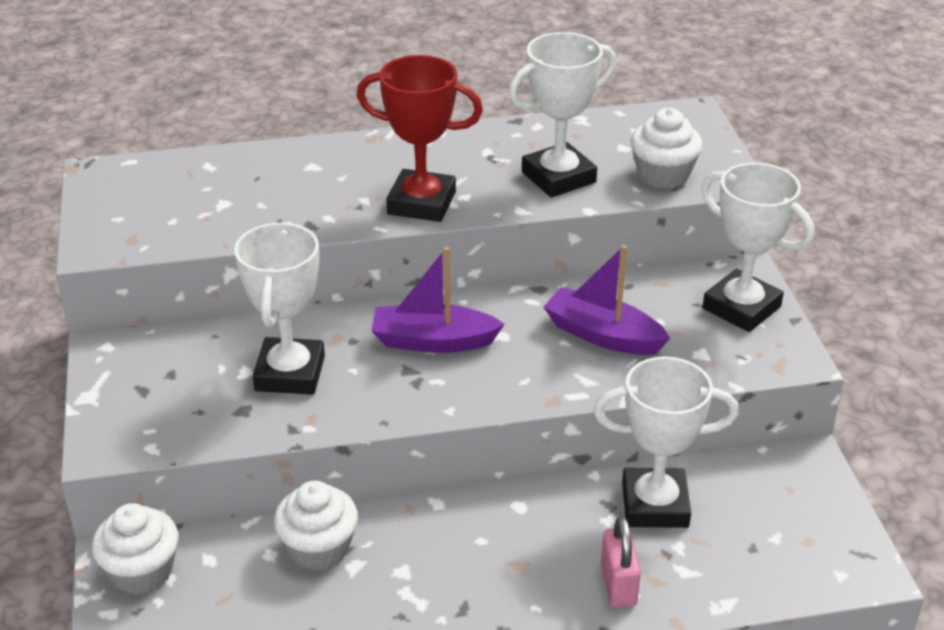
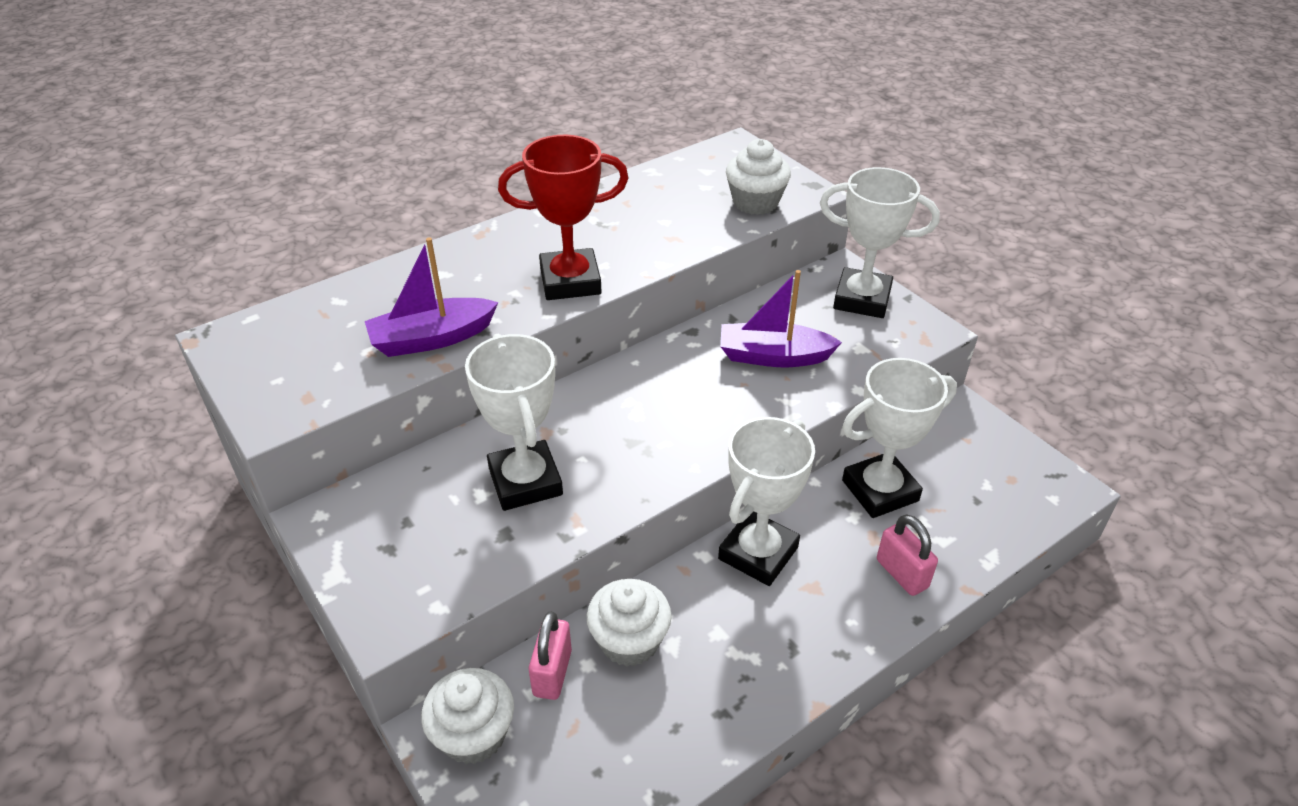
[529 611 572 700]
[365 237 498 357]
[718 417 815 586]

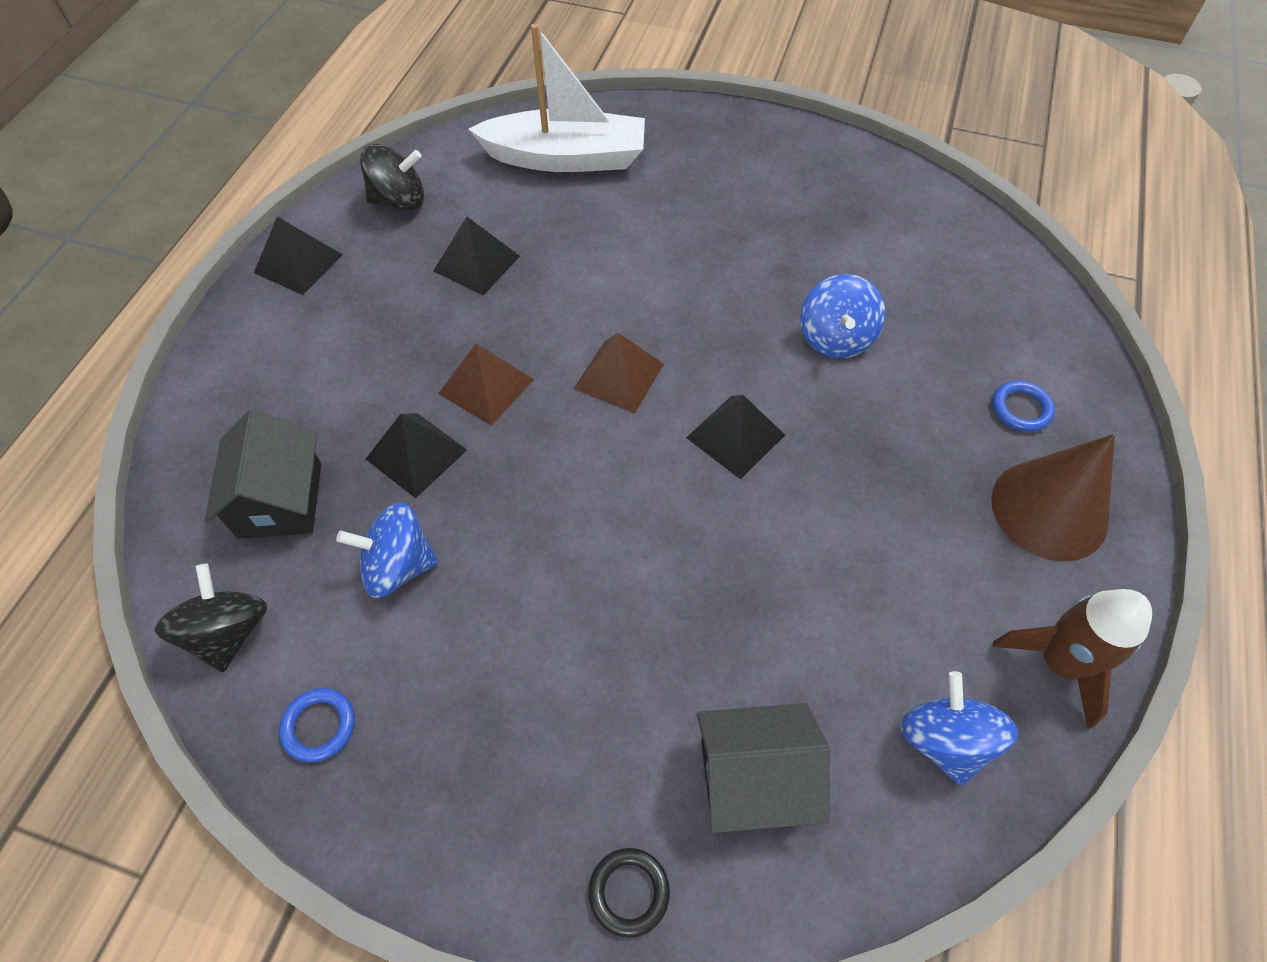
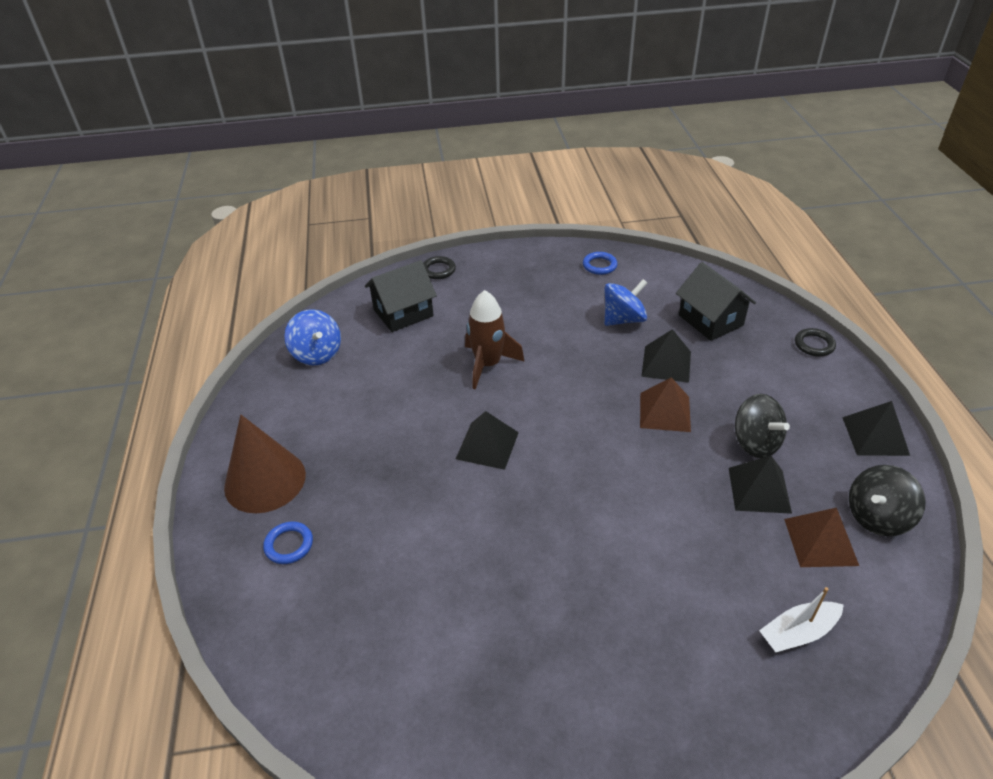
[801 274 886 358] (first image)
[795 328 836 357]
[735 394 790 458]
[784 508 859 567]
[465 290 525 389]
[759 587 844 653]

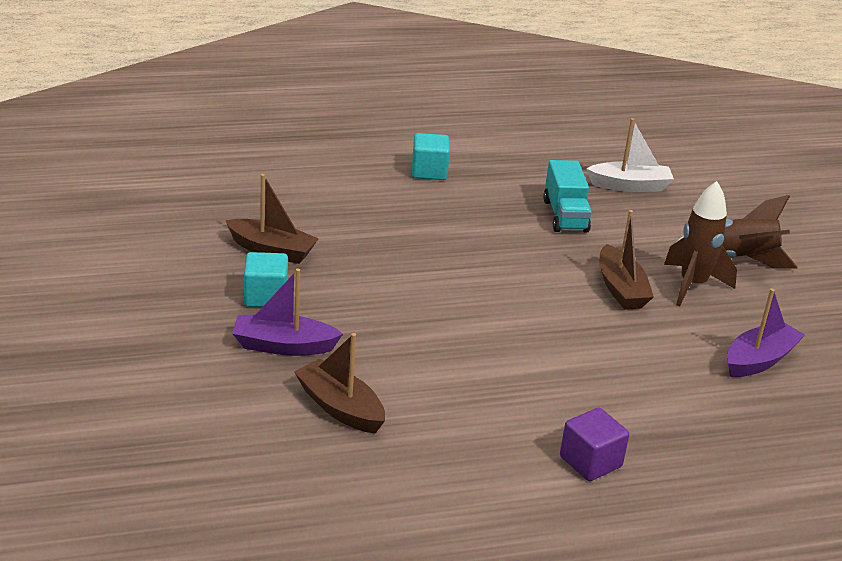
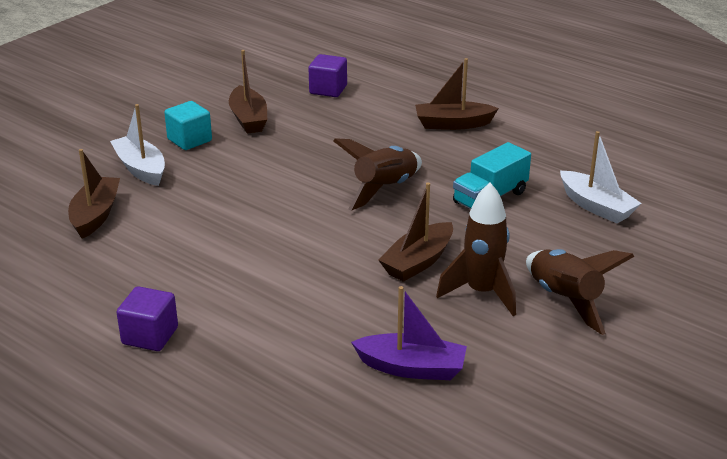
[309 54 347 97]
[333 138 422 211]
[415 58 499 130]
[110 104 165 186]

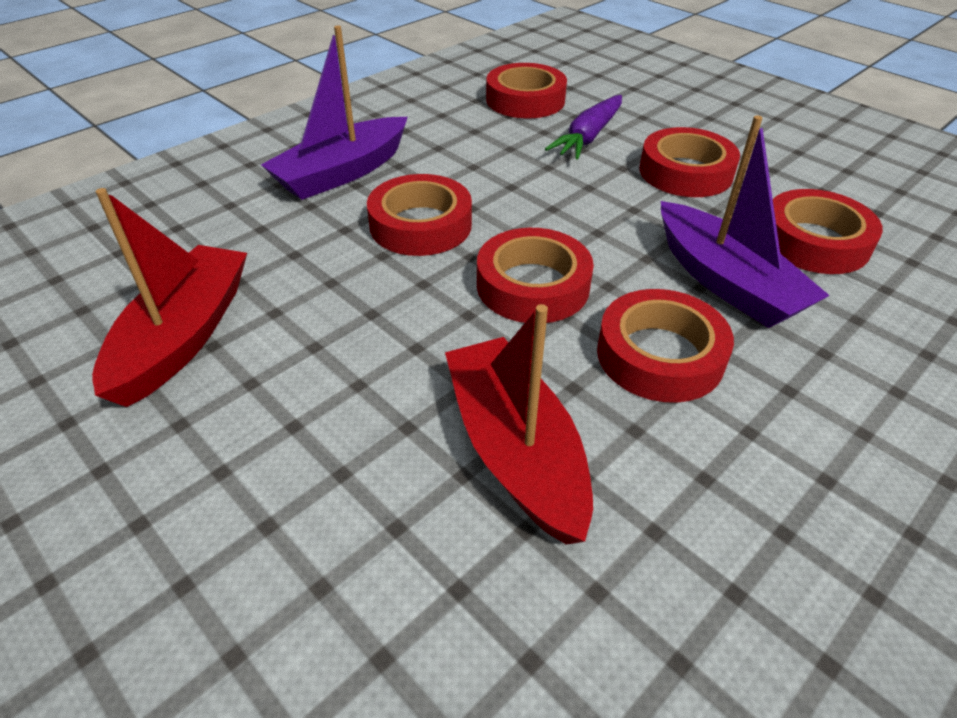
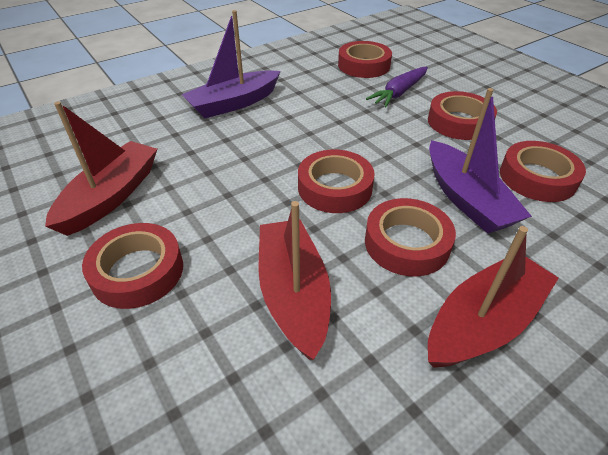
[428 226 559 368]
[82 223 183 309]

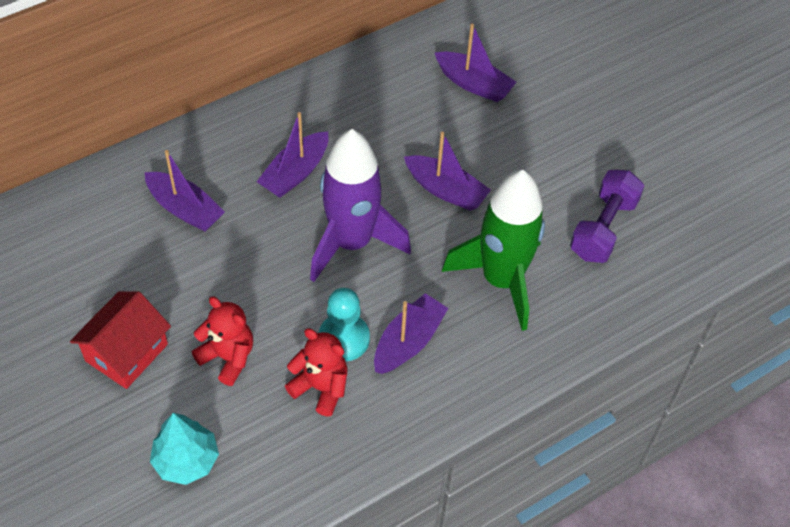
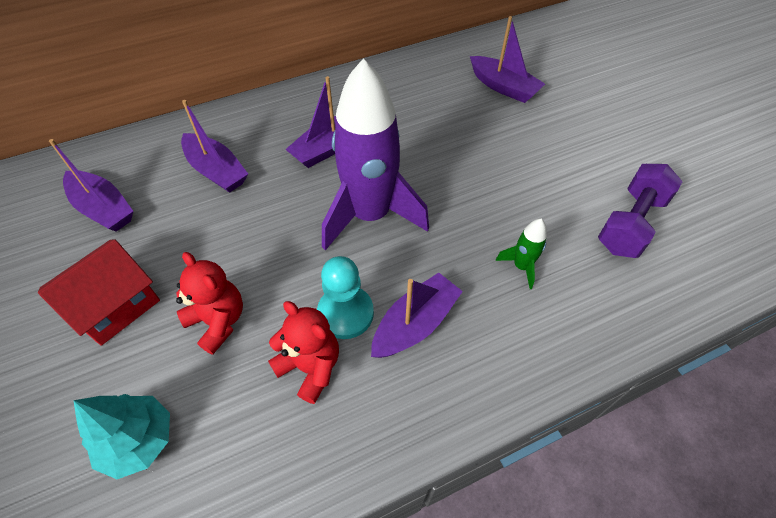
[49 139 133 232]
[496 219 547 289]

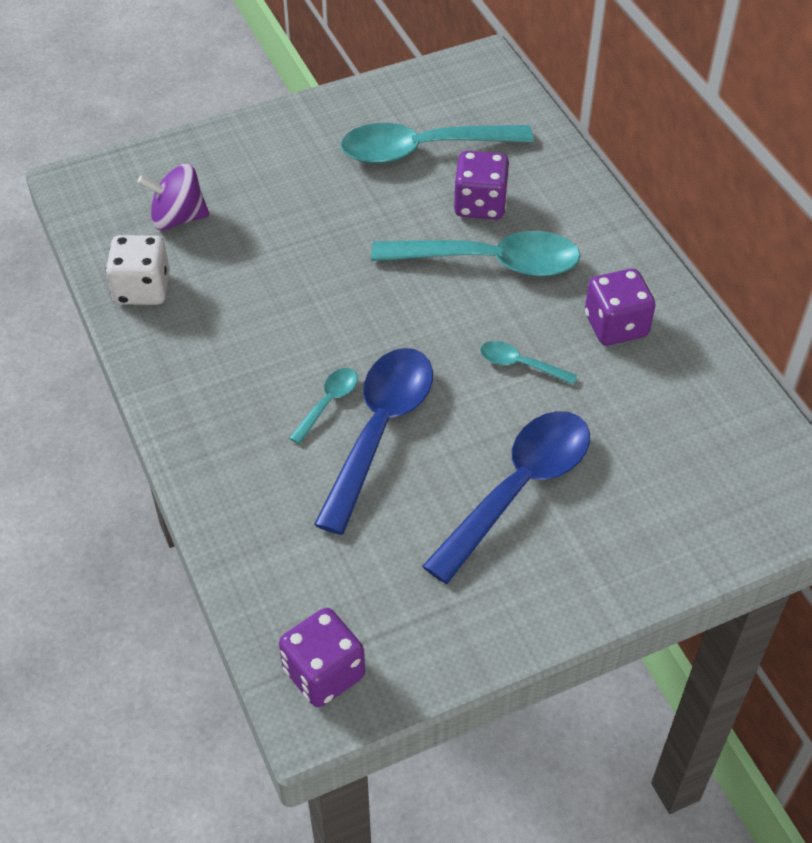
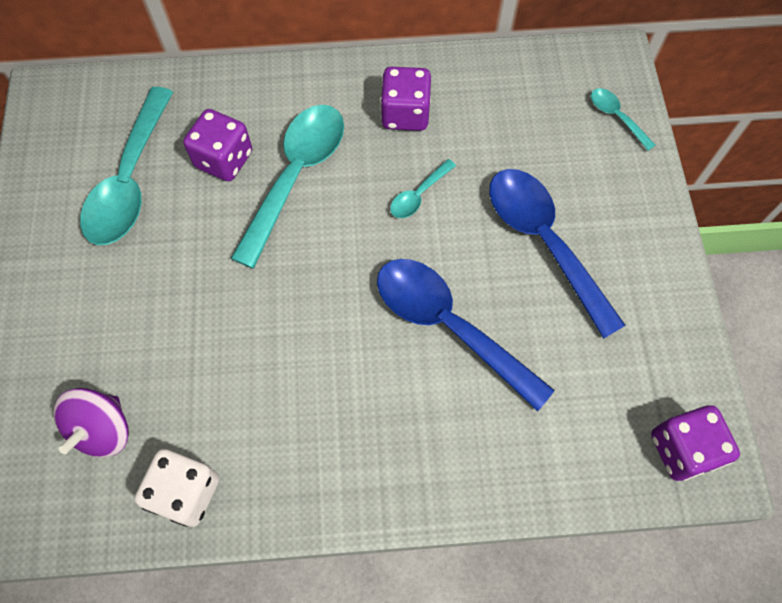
[591 88 655 151]

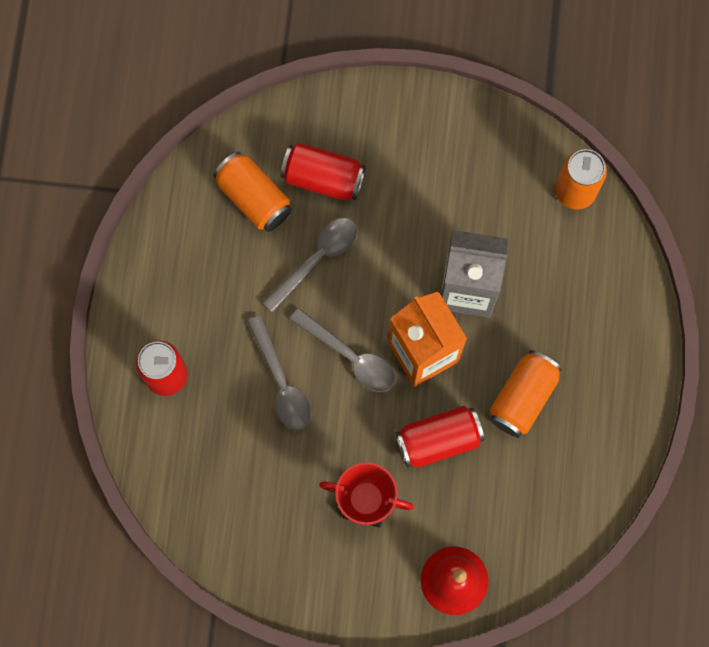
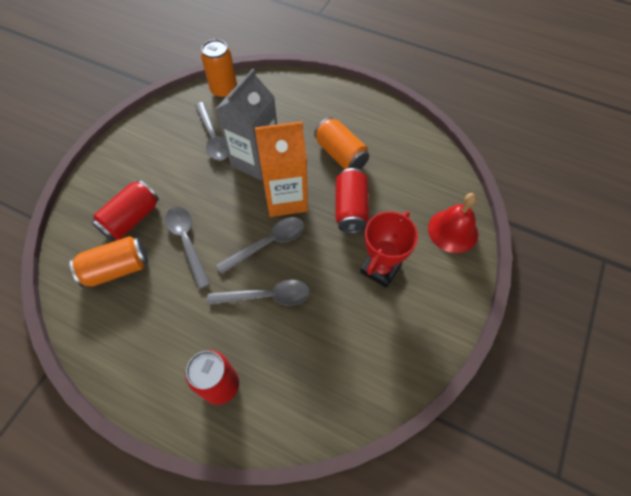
[195 102 228 161]

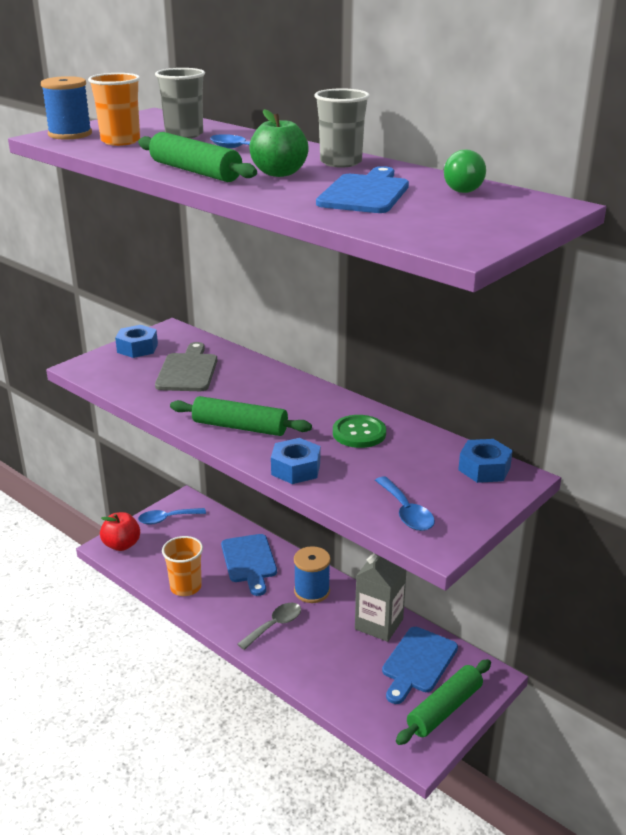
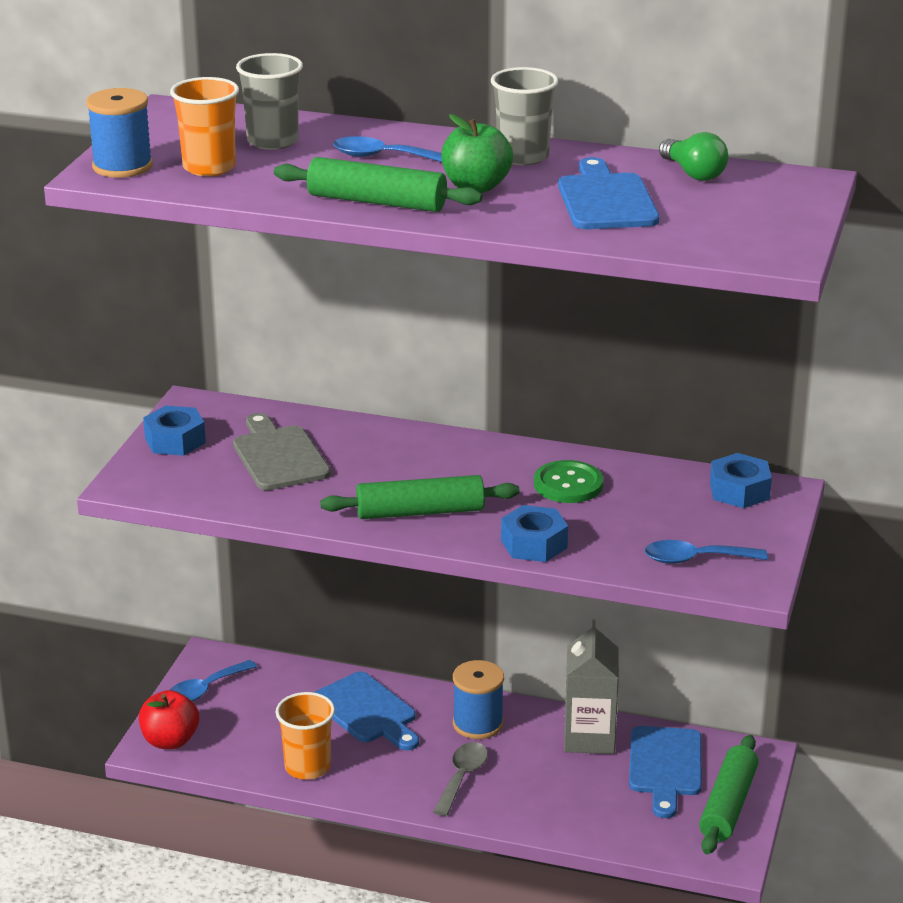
[645 540 768 564]

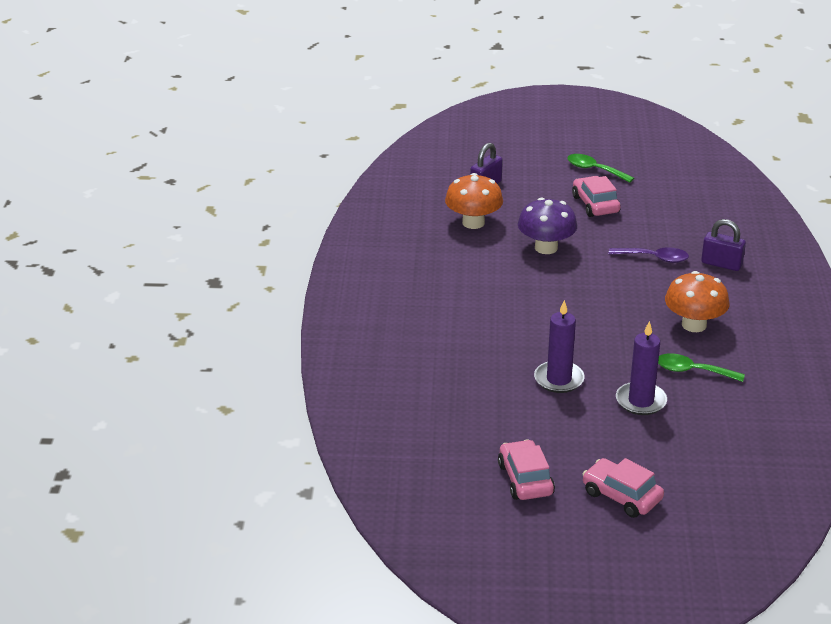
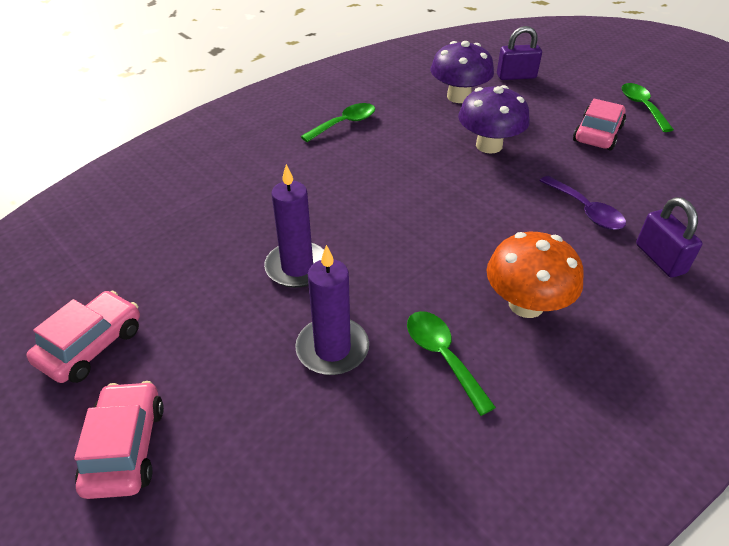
[300 103 375 142]
[431 41 494 103]

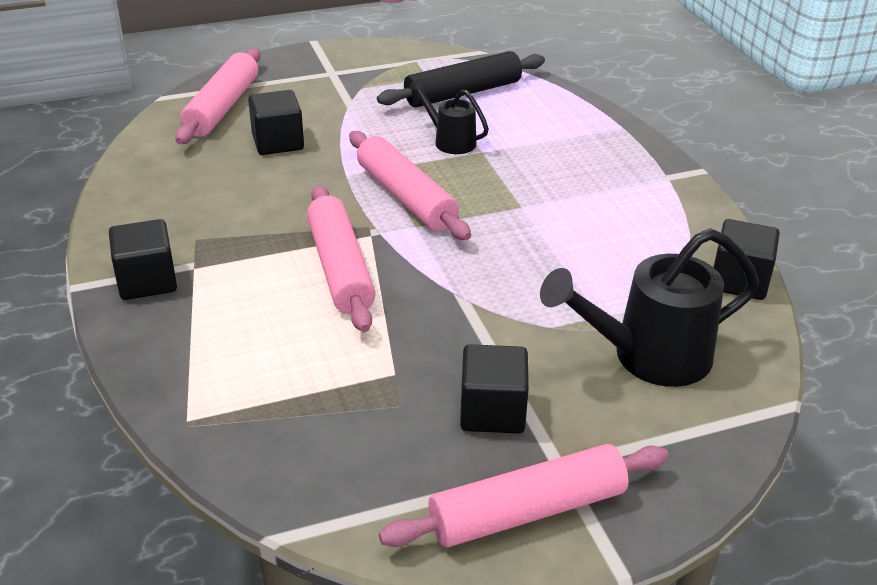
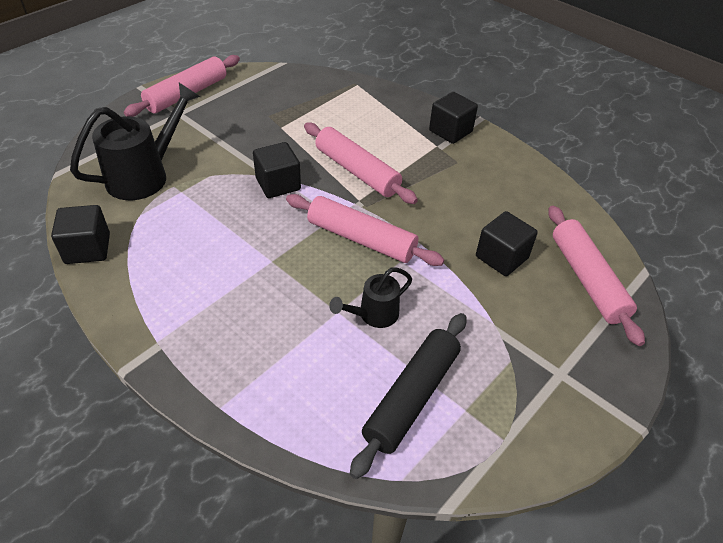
[253 142 301 198]
[329 267 412 328]

